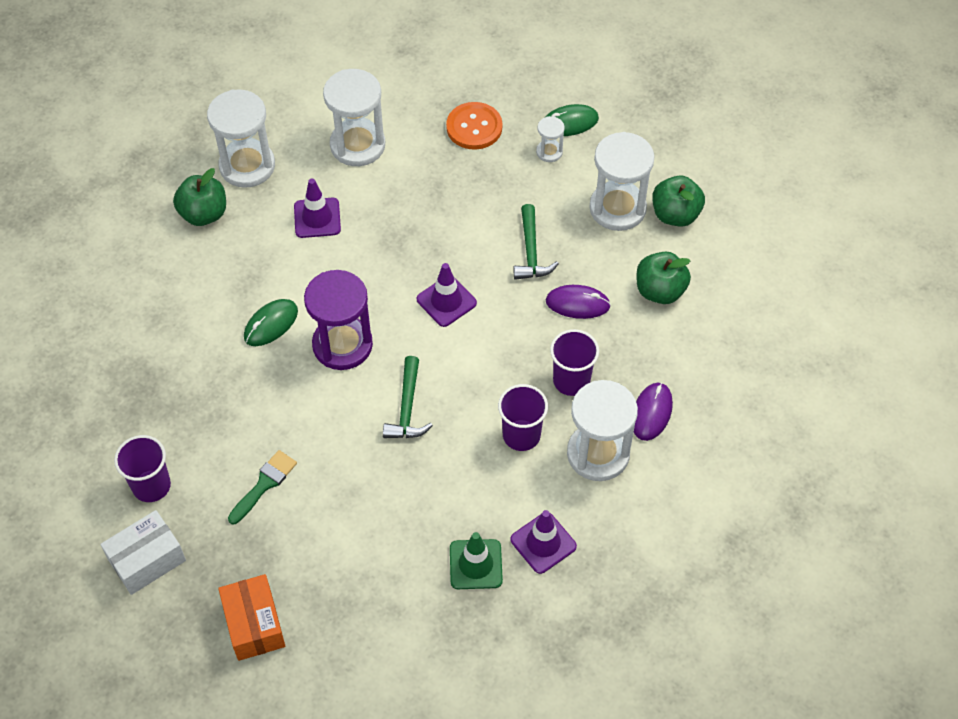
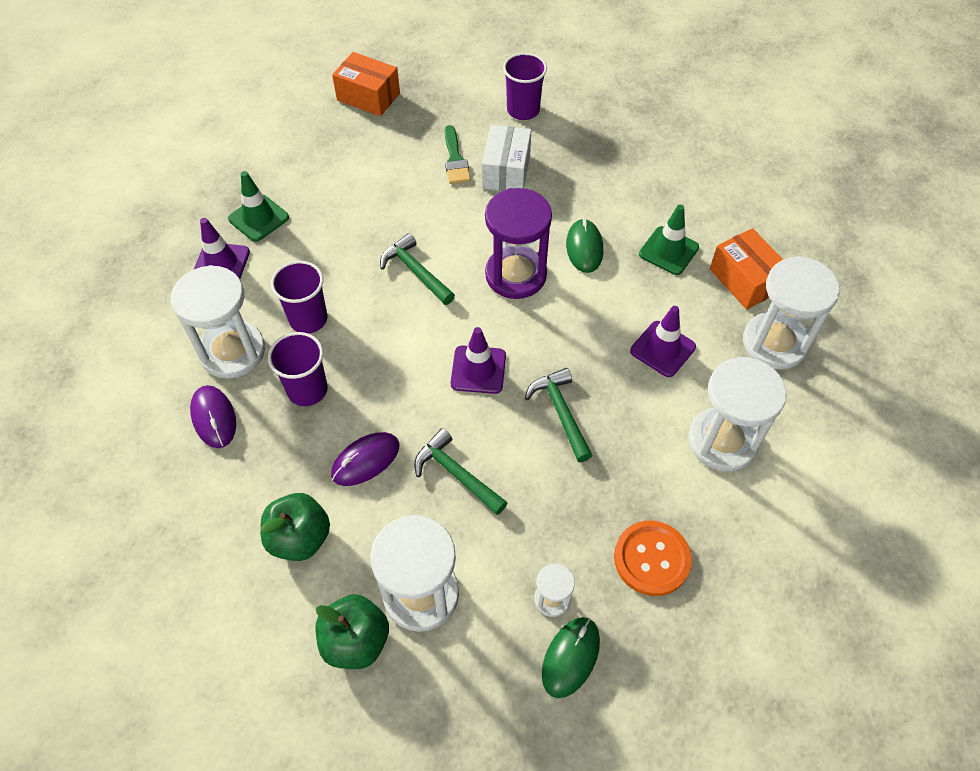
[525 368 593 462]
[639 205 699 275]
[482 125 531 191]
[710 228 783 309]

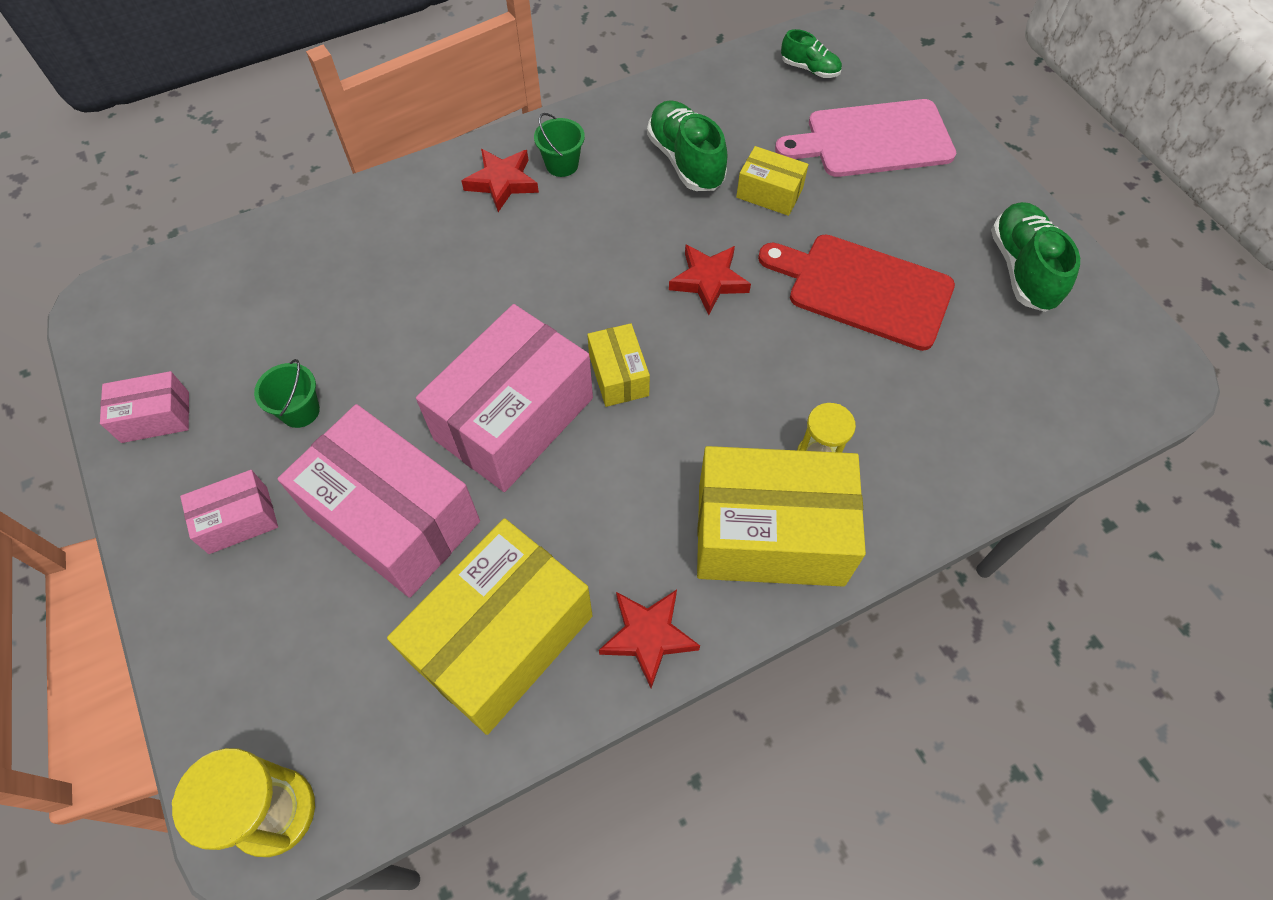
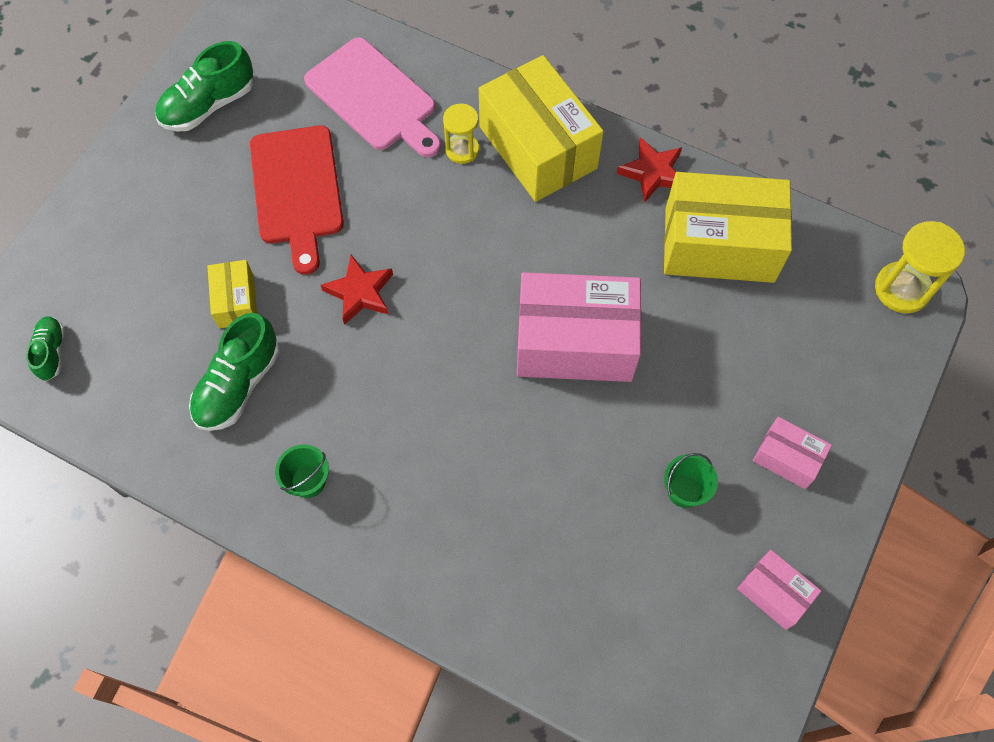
[278 404 480 598] (first image)
[462 149 539 212] (first image)
[587 323 650 407] (first image)
[304 37 441 157]

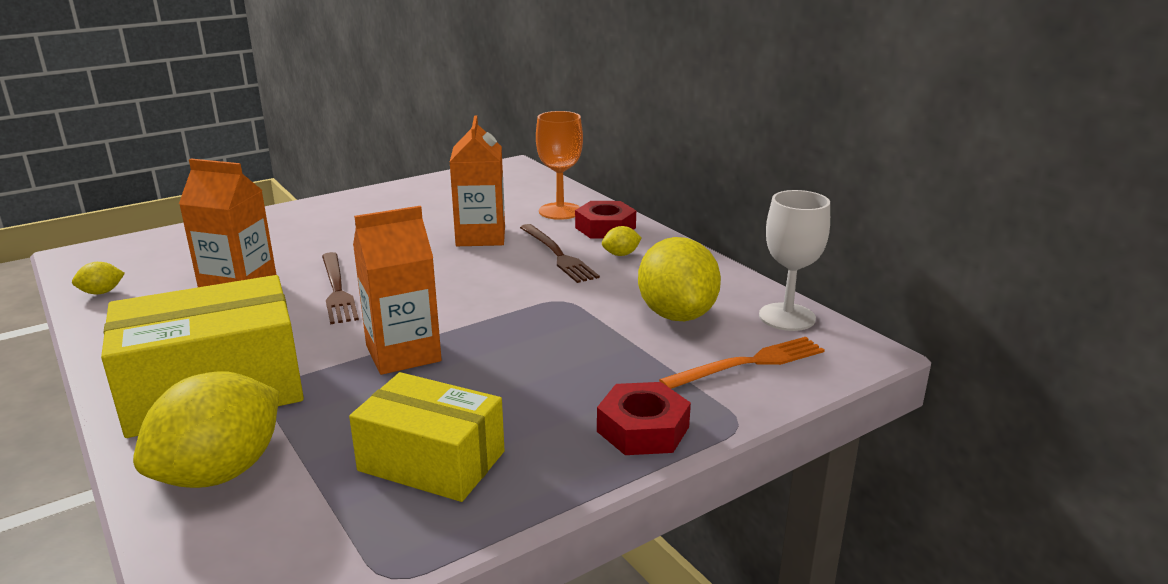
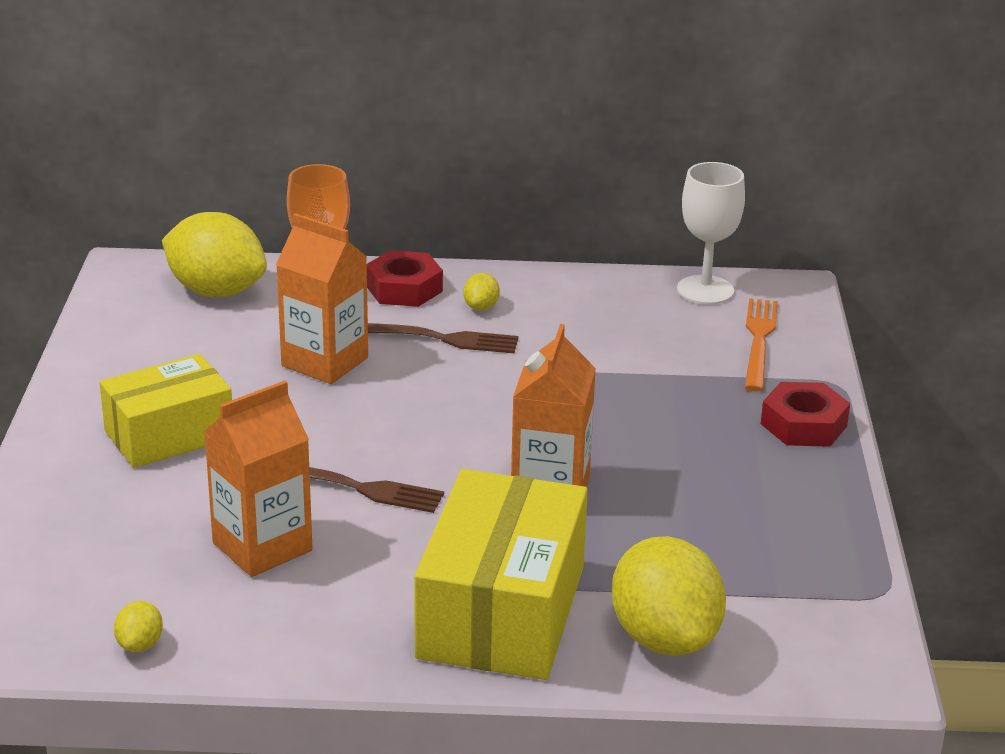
[100 354 232 468]
[162 212 267 297]

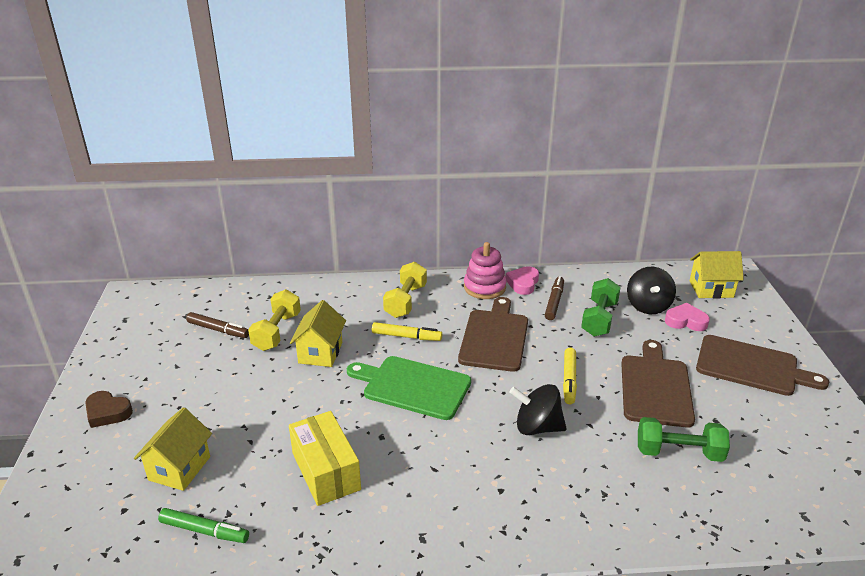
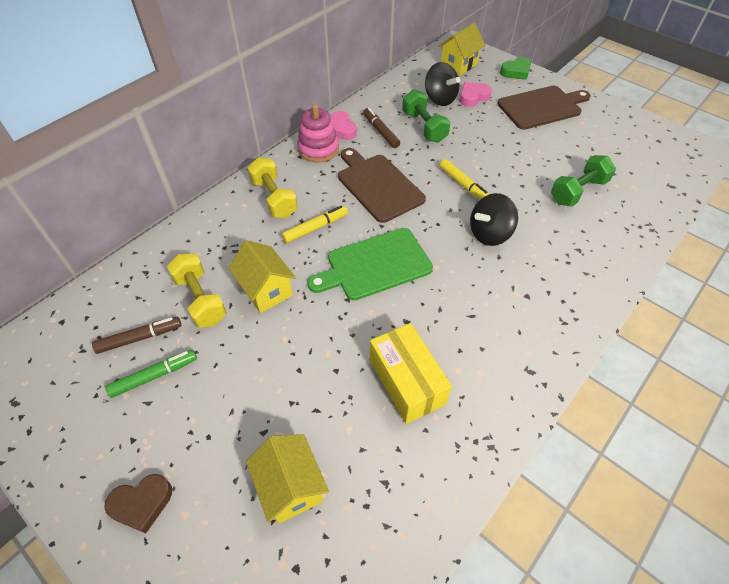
[621 340 695 428] (first image)
[500 57 531 80]
[105 349 197 398]
[370 323 452 424]

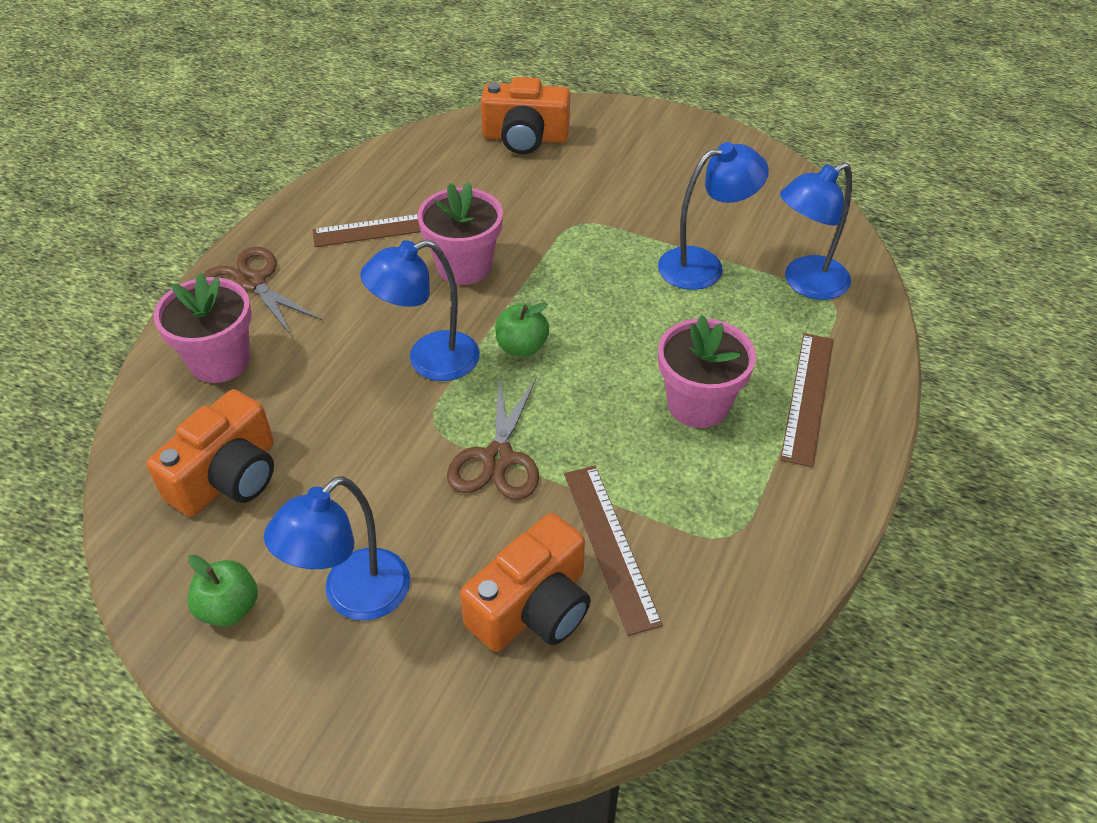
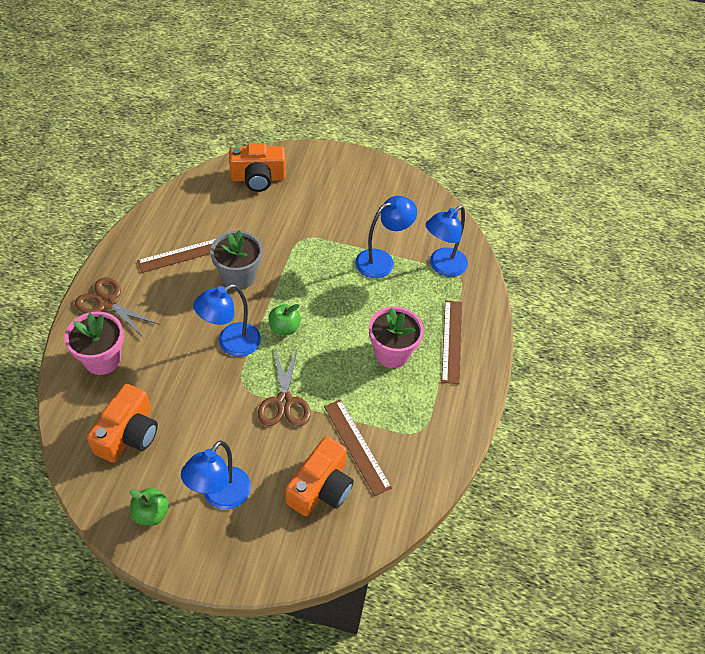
[210 230 263 290]

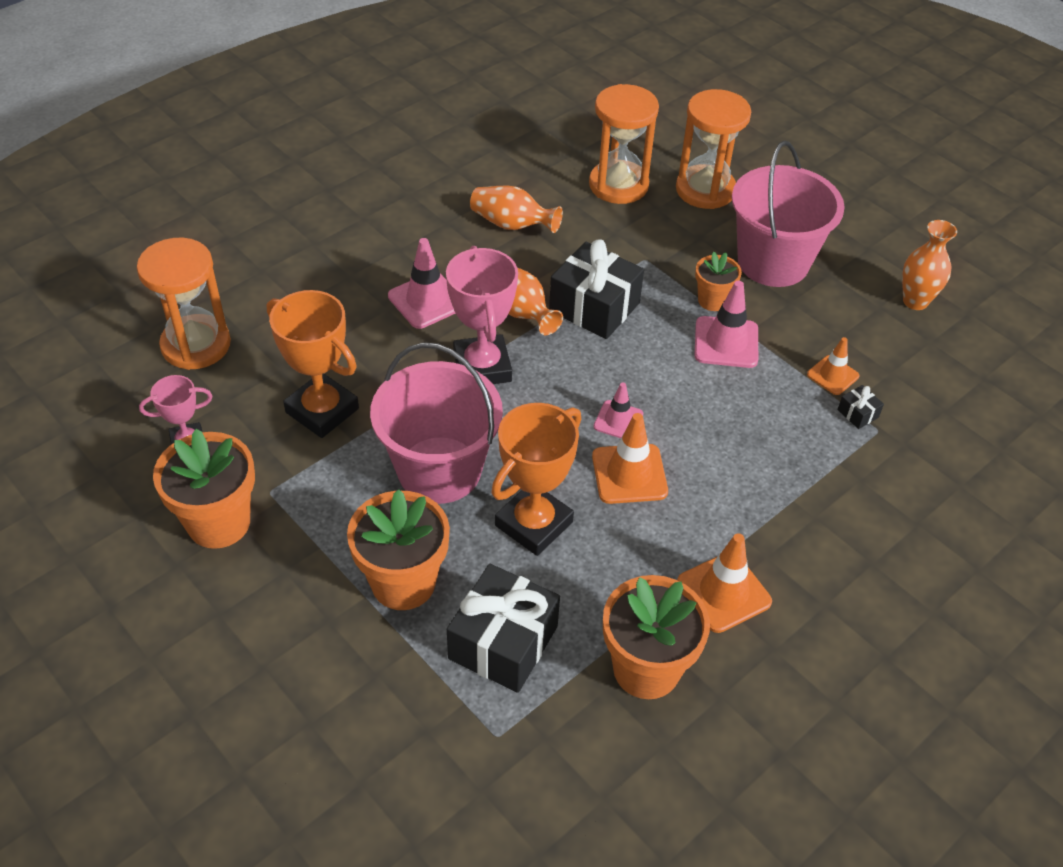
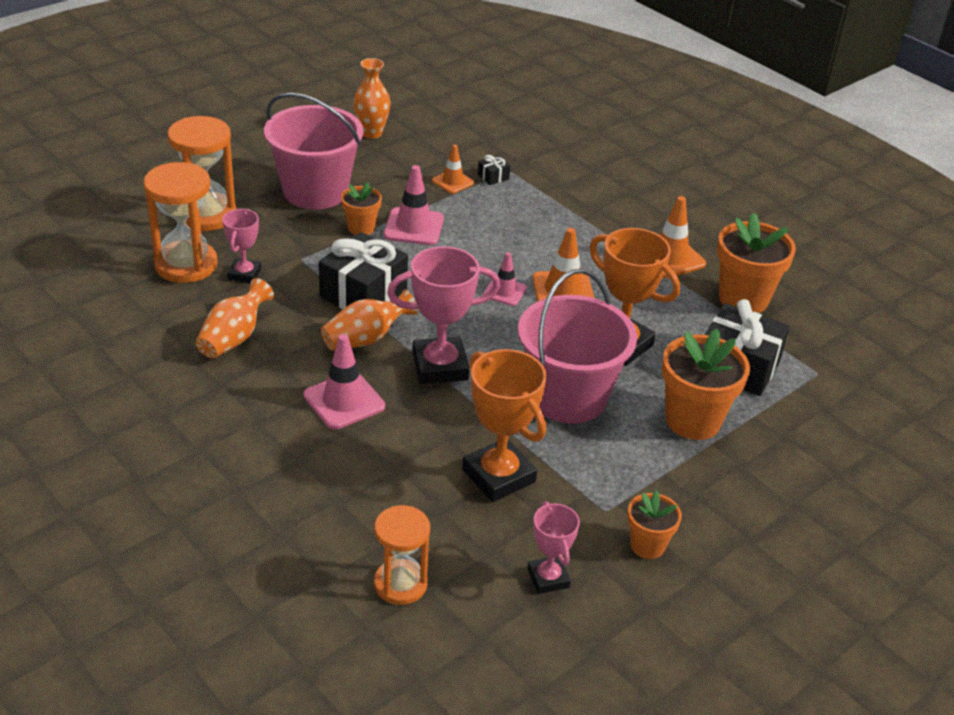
[222 209 261 283]
[462 349 547 502]
[374 505 430 605]
[627 490 682 559]

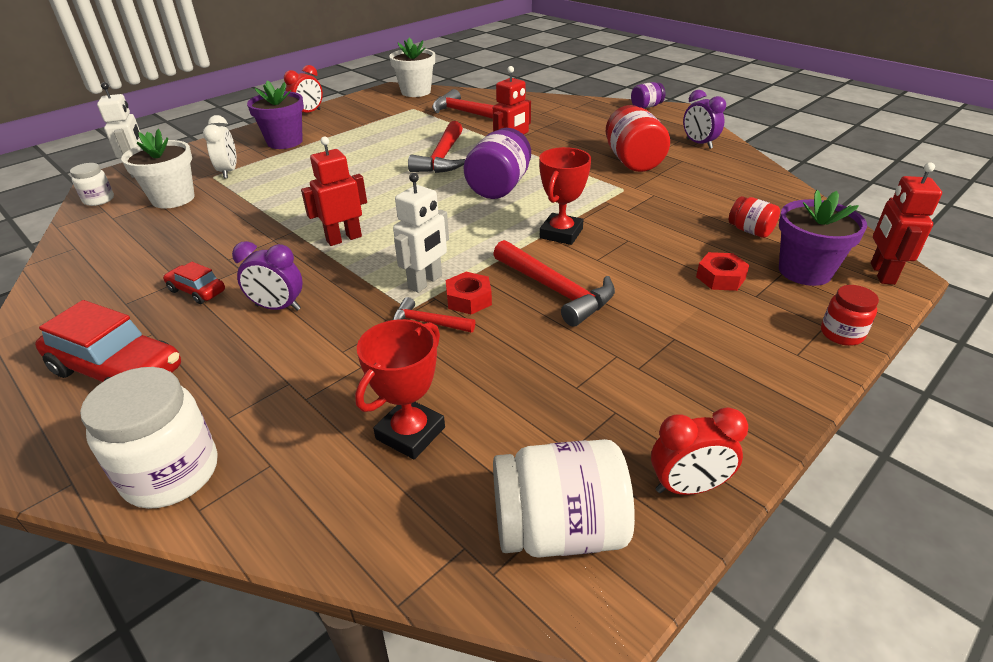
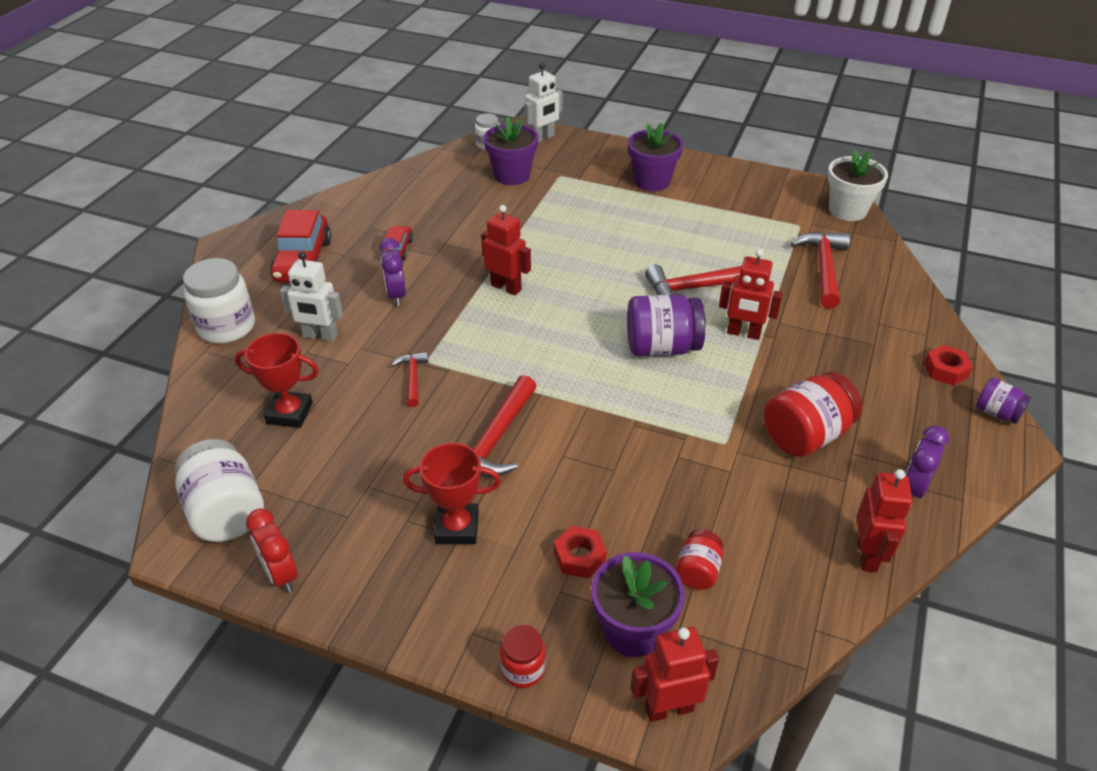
[203 115 237 178] (first image)
[284 65 323 113] (first image)
[857 469 913 572]
[280 251 343 342]
[924 345 973 386]
[403 443 501 544]
[484 117 539 185]

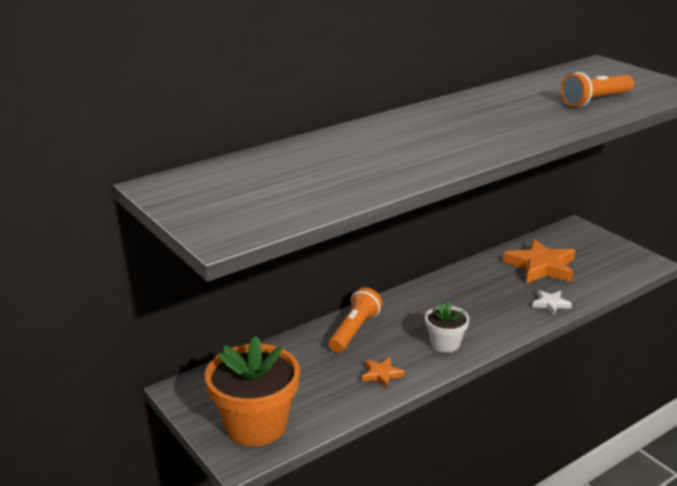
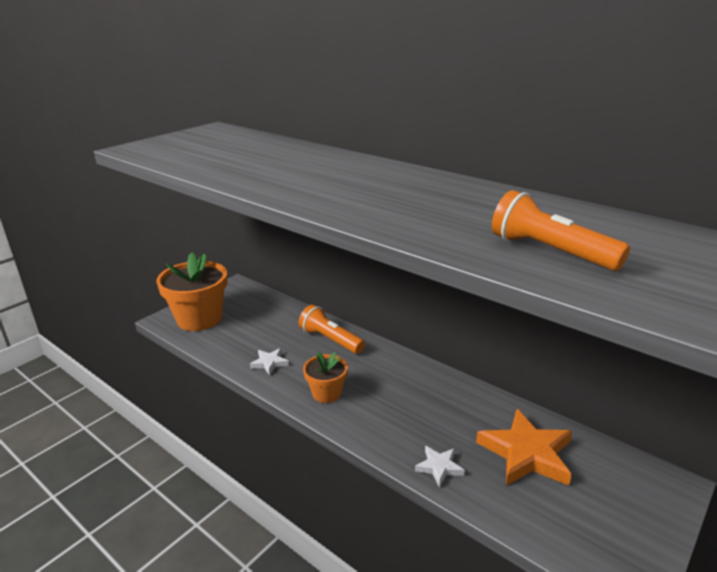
[250 348 289 376]
[303 351 348 403]
[299 305 365 354]

